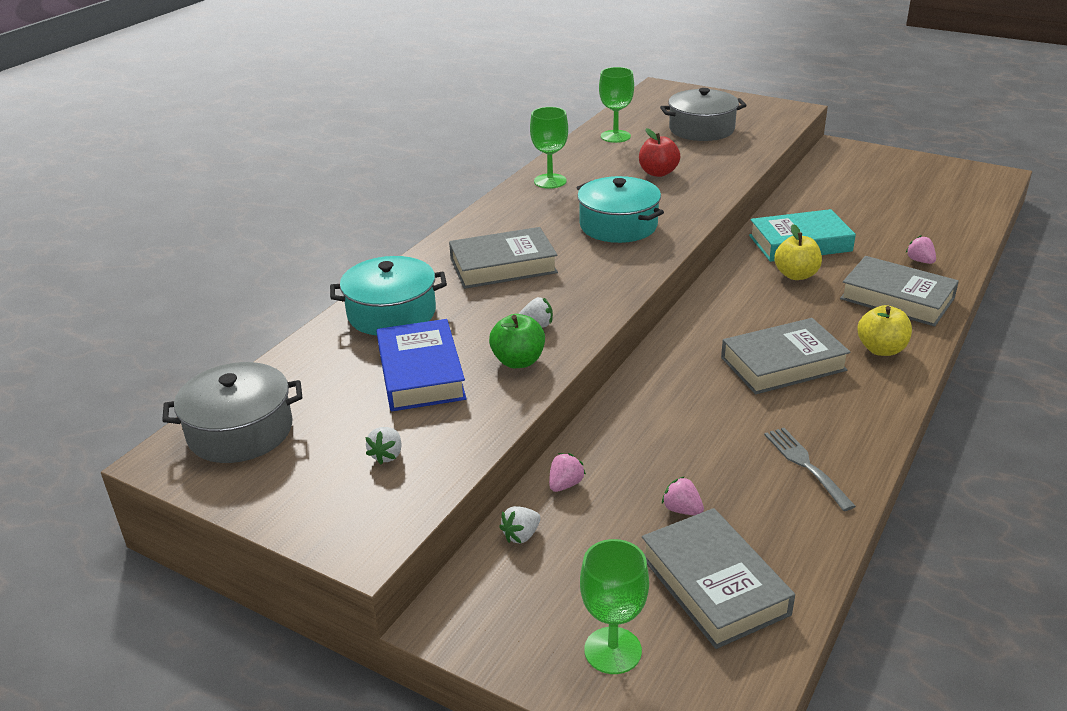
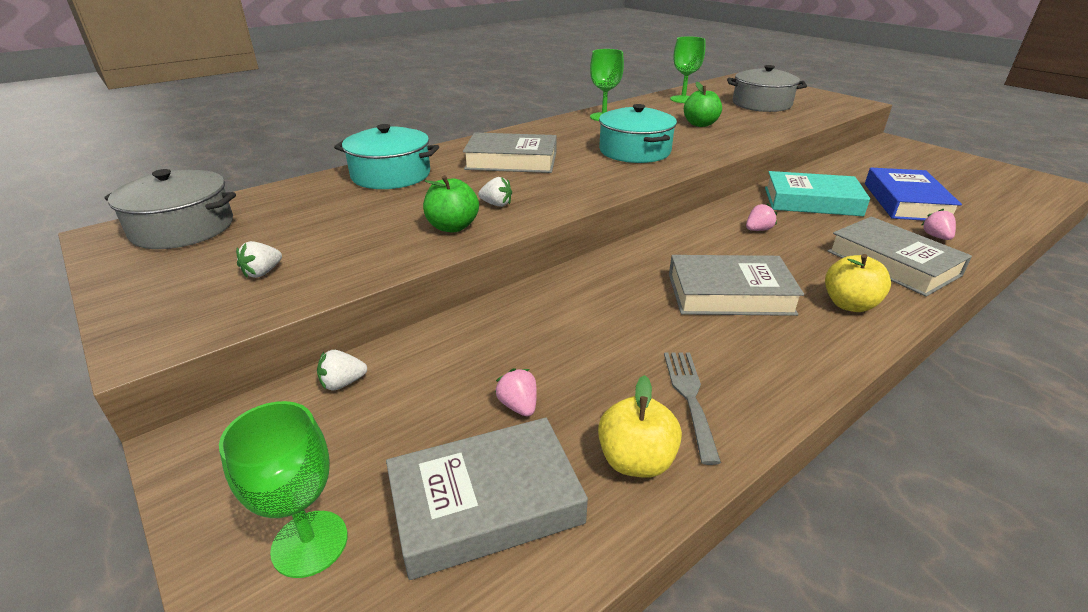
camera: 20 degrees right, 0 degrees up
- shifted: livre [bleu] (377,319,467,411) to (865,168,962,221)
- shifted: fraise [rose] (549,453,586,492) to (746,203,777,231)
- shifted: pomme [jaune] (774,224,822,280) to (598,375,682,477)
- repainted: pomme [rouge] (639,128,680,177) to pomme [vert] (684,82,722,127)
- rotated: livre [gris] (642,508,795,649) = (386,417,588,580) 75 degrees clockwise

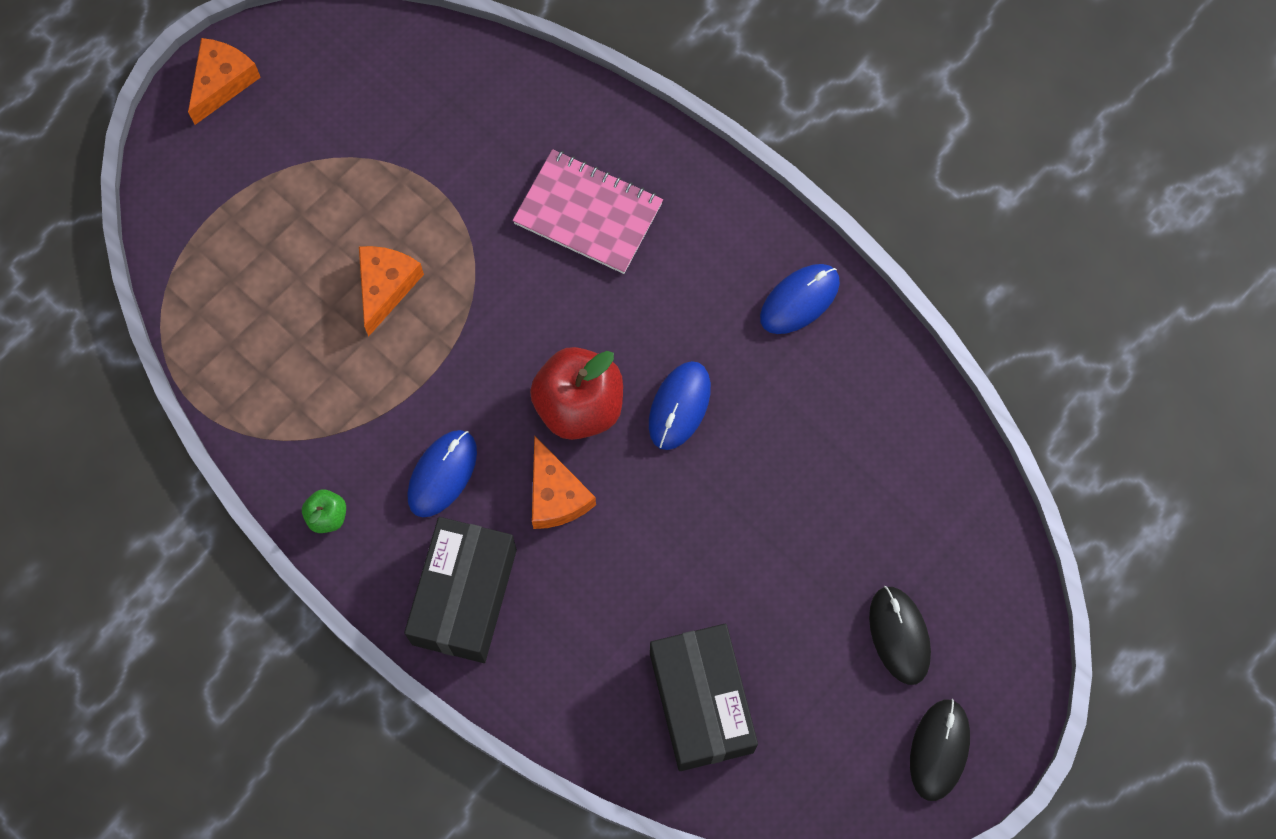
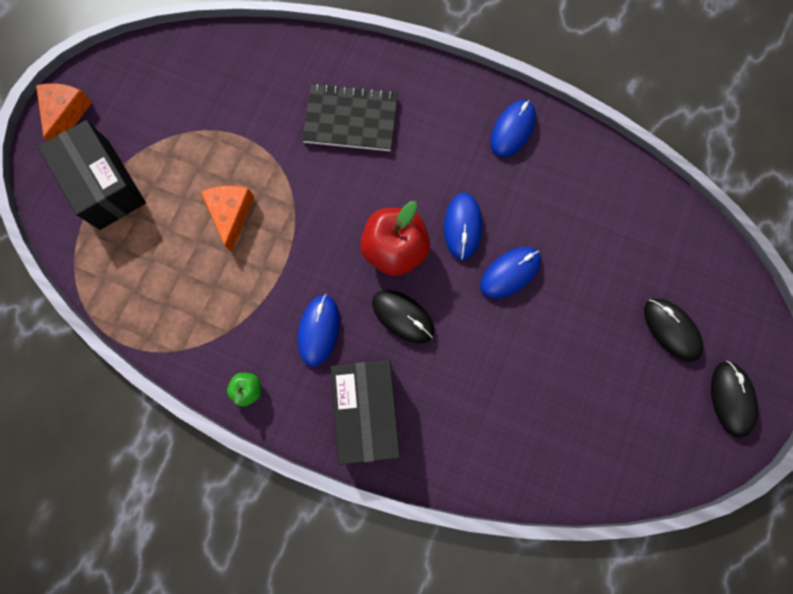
camera: 20 degrees left, 5 degrees up
- new: souris [bleu] (480,247,541,298)
- shifted: boîte [noir] (650,624,758,771) to (38,120,146,230)
- swapped: fromage [orange] (532,436,596,529) to souris [noir] (372,290,434,344)
- repainted: carnet [rose] (513,149,663,274) to carnet [noir] (302,83,398,151)

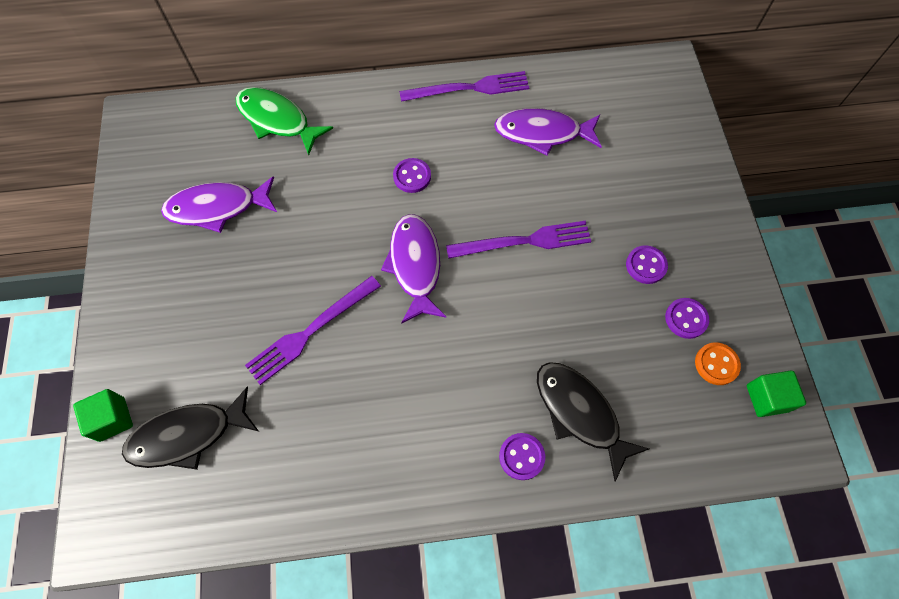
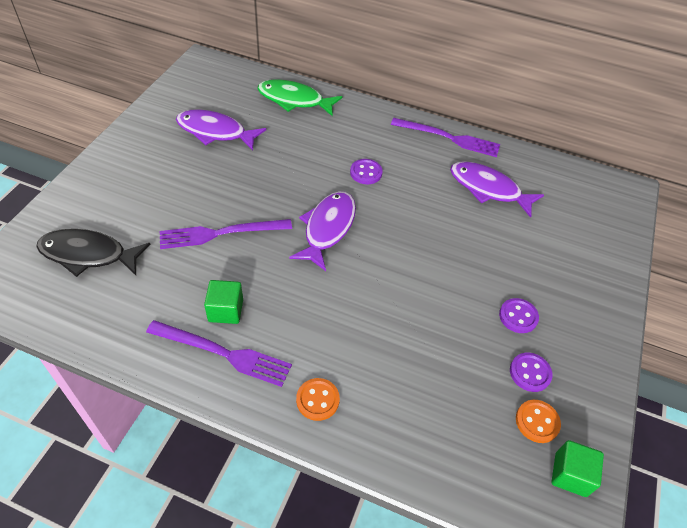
camera: 25 degrees right, 15 degrees down
- gone: poisson [noir] (537,362,649,481)
- shifted: cube [vert] (73,389,133,442) to (204,280,243,324)
- shifted: fourchette [violet] (446,221,592,259) to (146,320,292,387)
- repainted: bouton [violet] (499,433,545,480) to bouton [orange] (296,378,340,421)
- rotated: poisson [vert] (235,87,333,155) = (257,79,342,117) 45 degrees counterclockwise

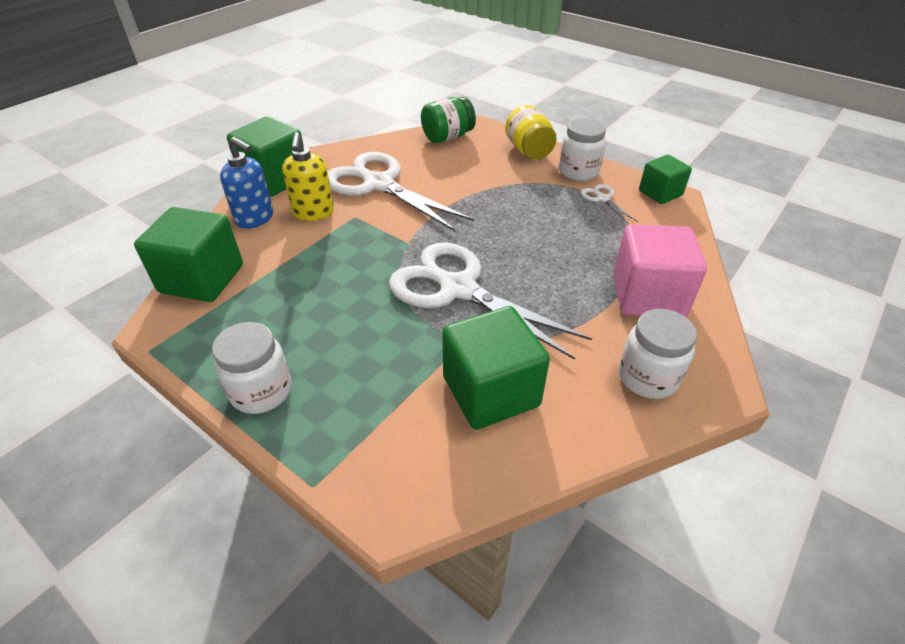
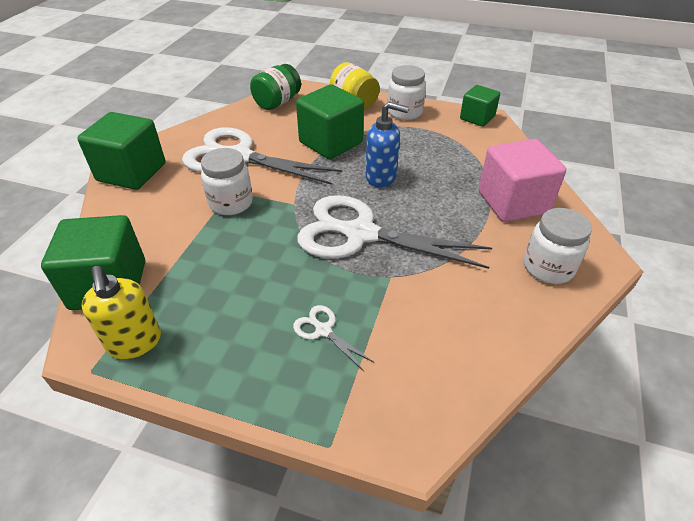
camera: 20 degrees left, 0 degrees up
- shifted: bocal [blanc] (212,322,292,414) to (201,148,253,215)
- shifted: distributeur de savon [bleu] (220,137,273,229) to (366,102,409,188)
- shifted: distributeur de savon [jaune] (282,132,334,221) to (82,266,161,359)
- shifted: cube [vert] (442,306,550,430) to (296,84,364,159)
- shifted: ciseaux [blanc] (581,184,638,224) to (293,305,375,371)

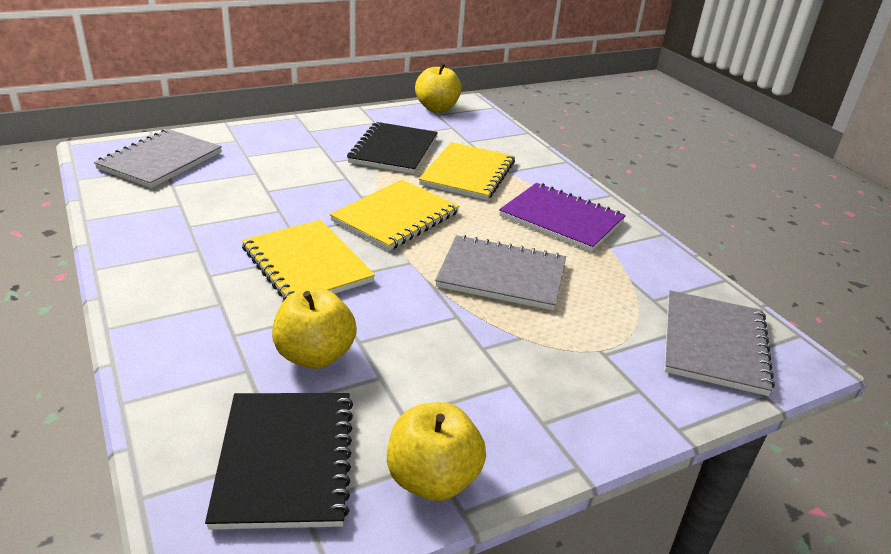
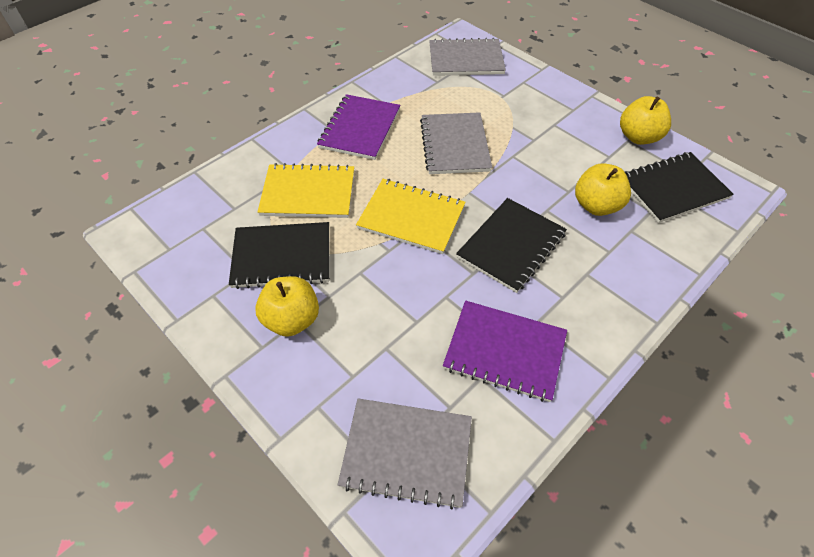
camera: 105 degrees left, 20 degrees up
- new: carnet [violet] (443,301,567,402)
- shifted: pomme [jaune] (415,63,461,112) to (255,276,319,337)
- repainted: carnet [jaune] (242,220,375,300) to carnet [noir] (456,198,567,293)

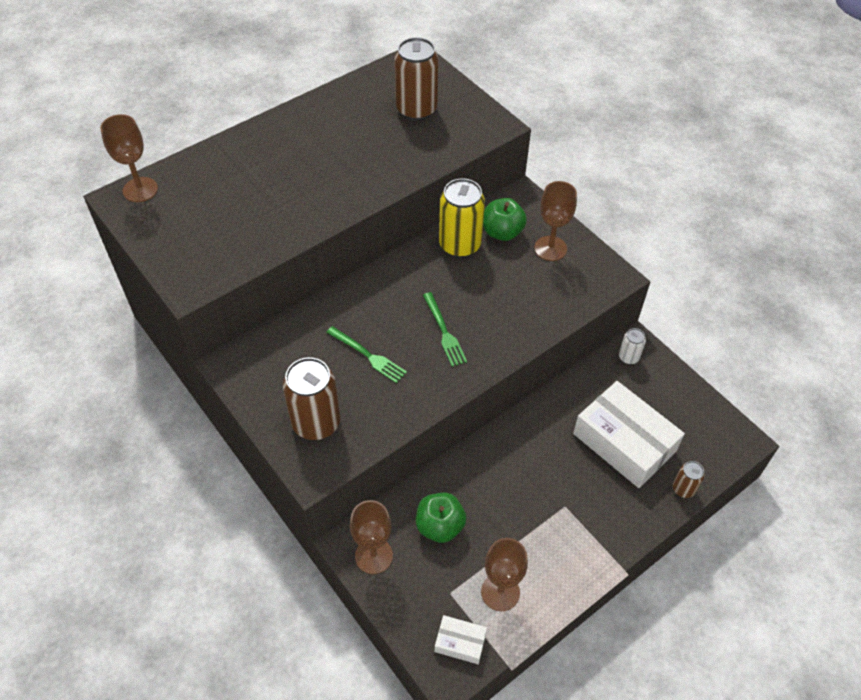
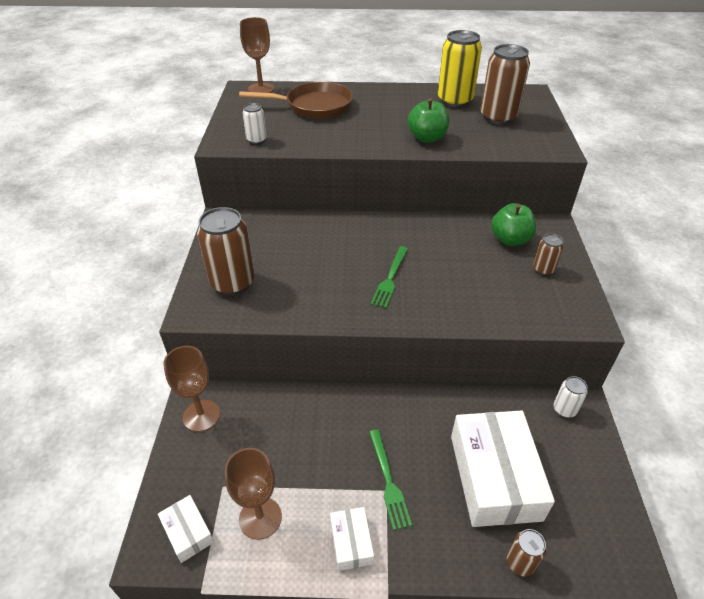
camera: 40 degrees right, 10 degrees down
- new: poêle [marron] (239,82,353,119)
- new: canette [blanc] (243,103,266,144)
- new: boîte [blanc] (330,507,374,571)
- shifted: fourchette [vert] (326,326,407,383) to (369,430,412,530)
- shifted: pomme [vert] (416,493,466,543) to (408,98,450,143)
- shifted: canette [jaune] (439,178,485,258) to (438,30,482,108)
- swapped: verre à pied [marron] (534,181,577,261) to canette [marron] (533,234,564,276)

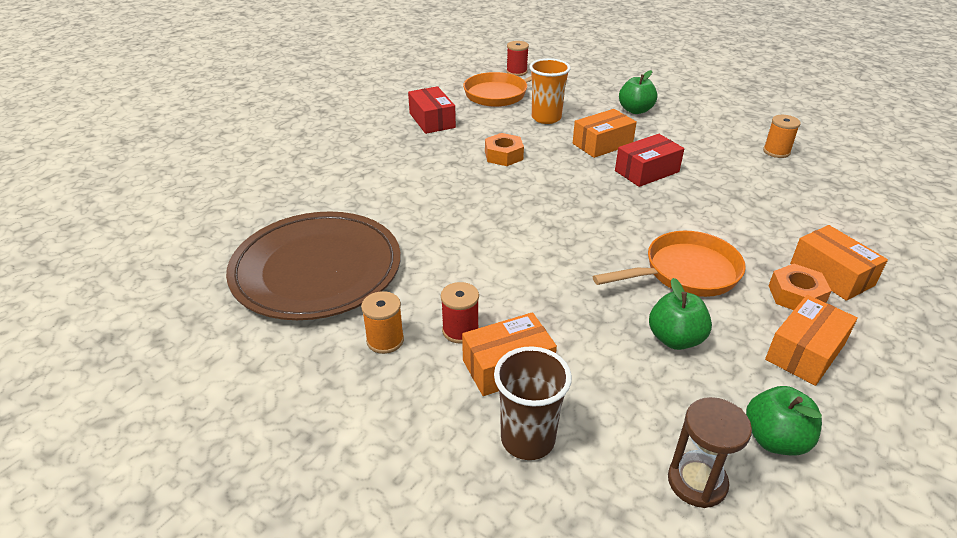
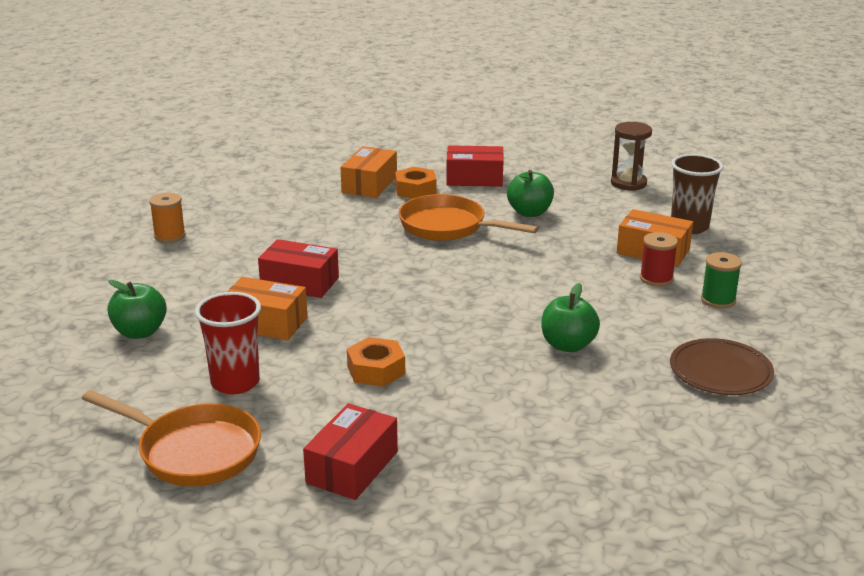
camera: 130 degrees left, 10 degrees down
- gone: bobine [rouge] (506,41,529,76)
- shifted: pomme [vert] (746,386,822,456) to (542,283,600,352)
- repainted: bobine [orange] (361,291,404,354) to bobine [vert] (701,252,742,309)
- repainted: gobelet [orange] (529,58,571,124) to gobelet [rouge] (195,292,261,394)
- repainted: boîte [orange] (765,295,858,386) to boîte [rouge] (446,145,504,187)
- scaled: assiette [marron] (226,212,401,320) = (670,338,774,395) x0.52

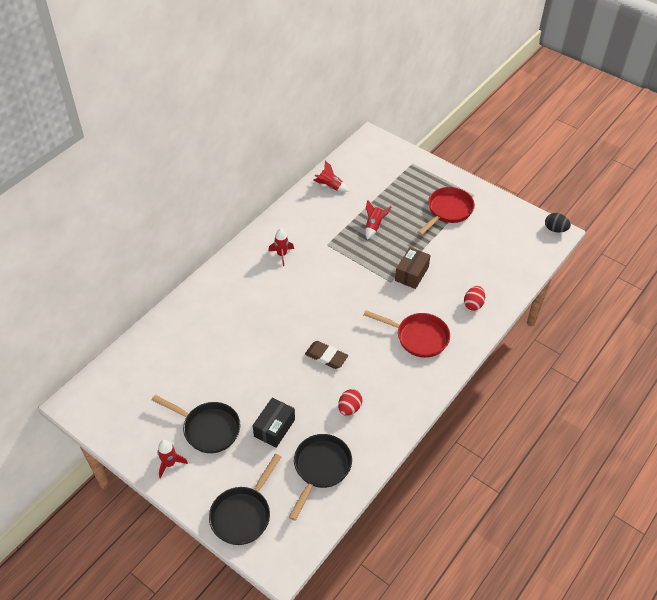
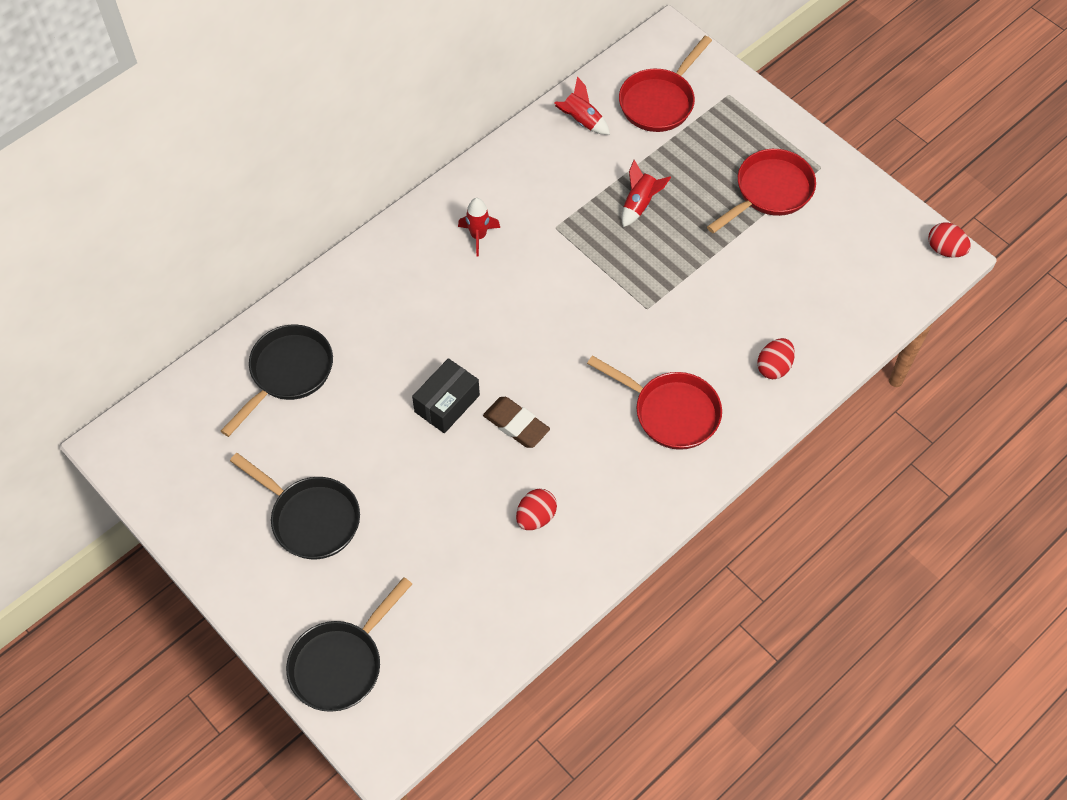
camera: 10 degrees right, 10 degrees up
- gone: fusée [rouge] (157,440,188,478)
- gone: boîte [marron] (395,247,431,289)
- new: poêle [rouge] (619,36,712,132)
- shifted: boîte [noir] (253,398,295,448) to (412,358,480,433)
- shifted: poêle [noir] (289,434,352,521) to (221,325,333,437)
- repainted: œuf [noir] (545,213,571,233) to œuf [rouge] (928,222,971,258)

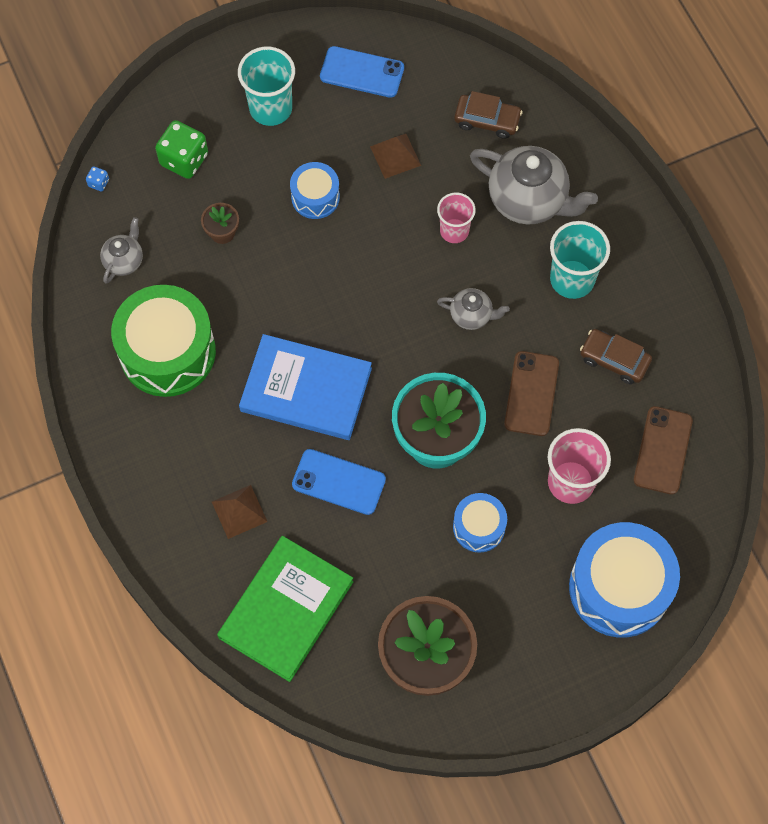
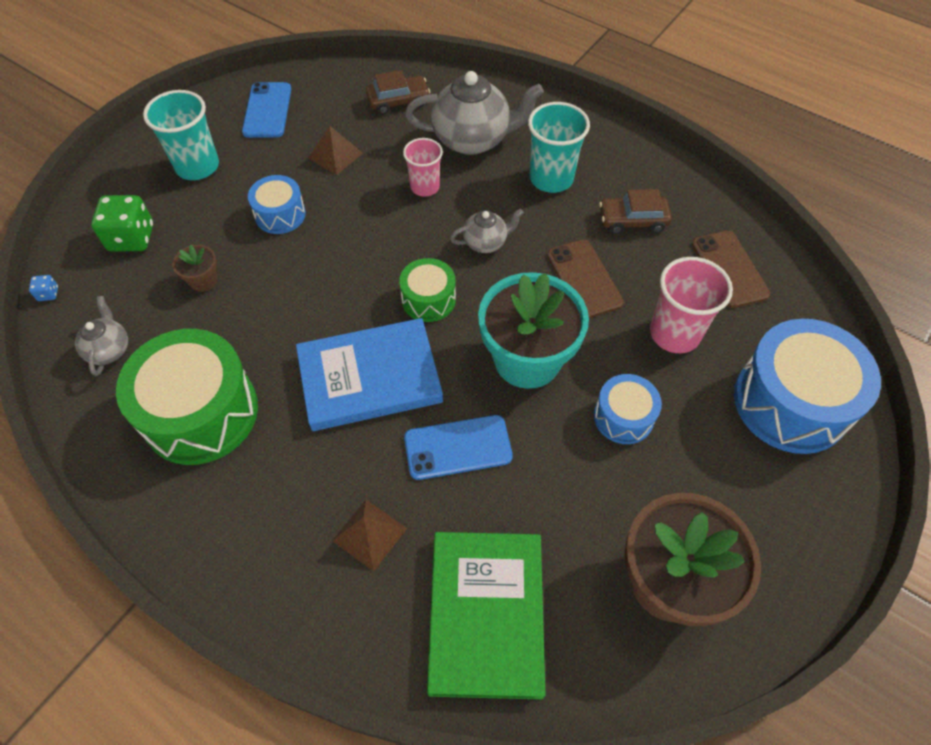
camera: 30 degrees left, 10 degrees down
- new: tambour [vert] (399,258,456,322)
- rotated: téléphone [bleu] (320,46,404,98) = (242,82,291,138) 75 degrees counterclockwise

